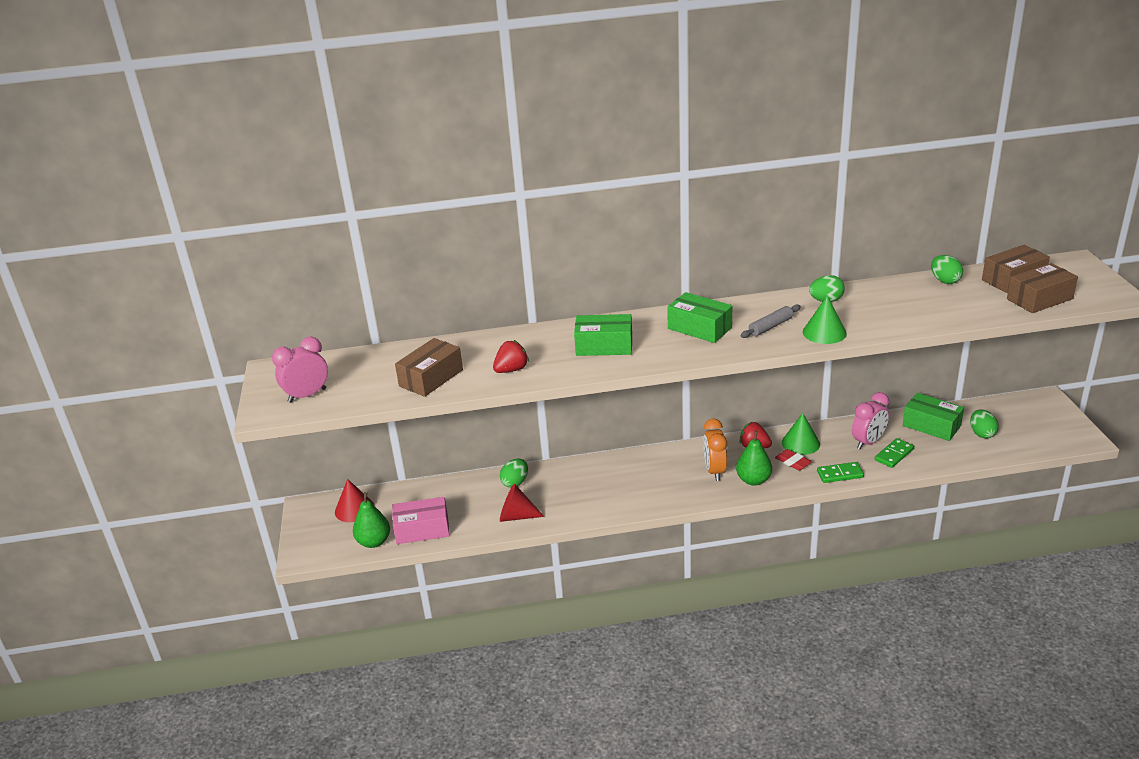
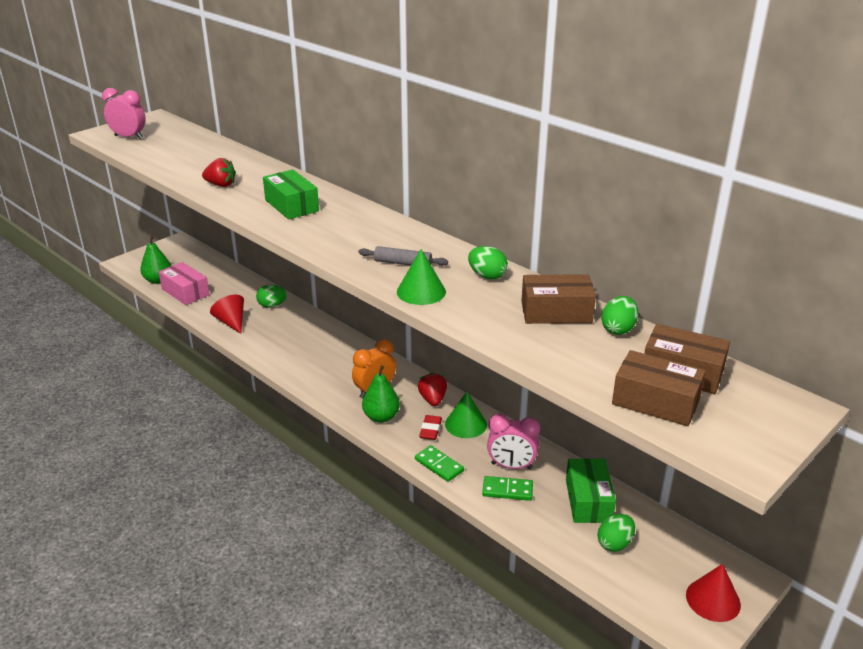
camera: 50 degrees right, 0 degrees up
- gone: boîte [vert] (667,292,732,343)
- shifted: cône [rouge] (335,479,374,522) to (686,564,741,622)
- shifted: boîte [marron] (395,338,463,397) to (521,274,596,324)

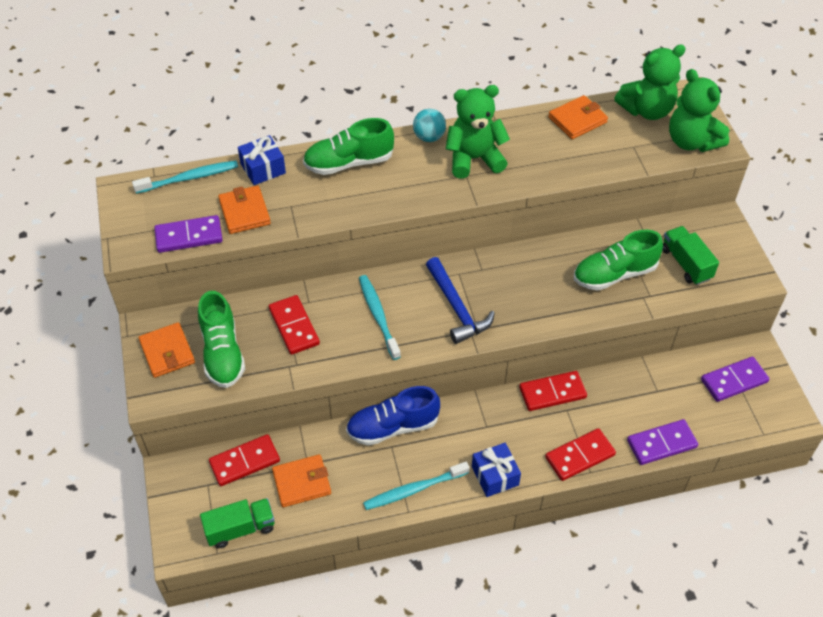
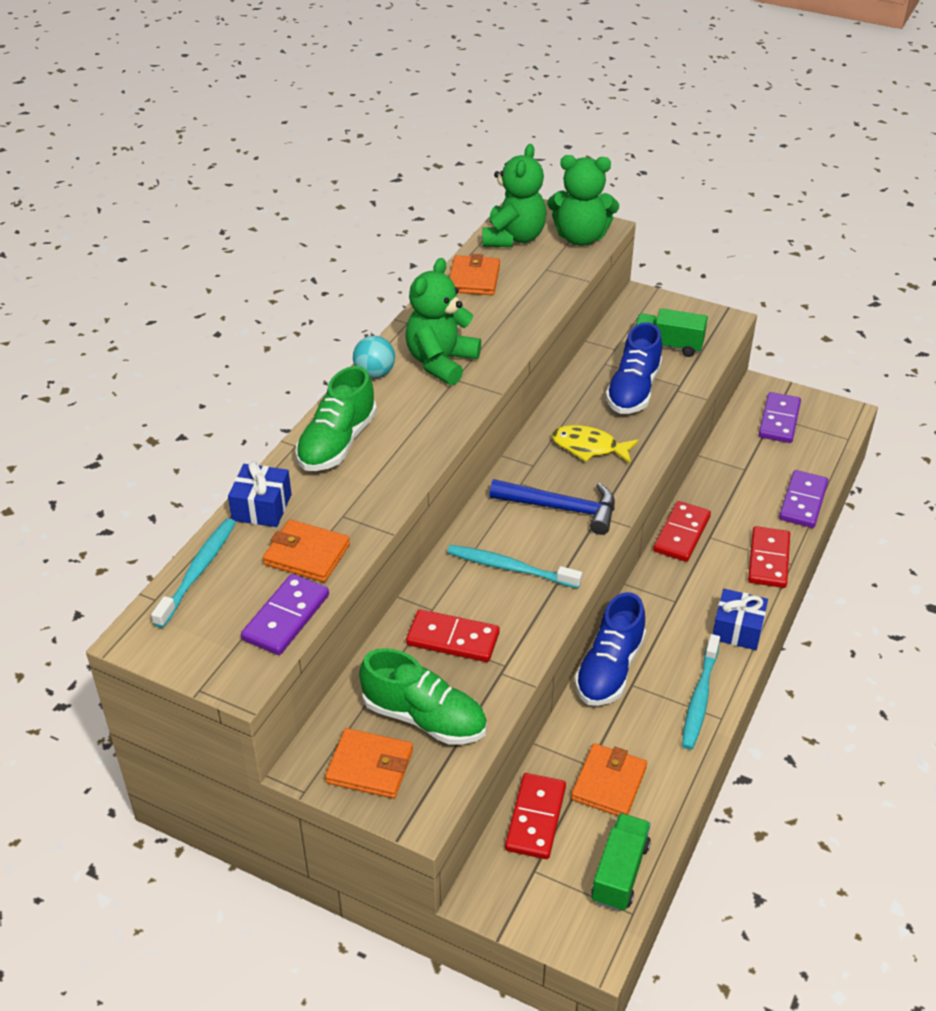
camera: 50 degrees left, 10 degrees down
- new: poisson [jaune] (552,425,639,464)
- repainted: chaussure [vert] (574,229,663,290) to chaussure [bleu] (605,322,662,414)

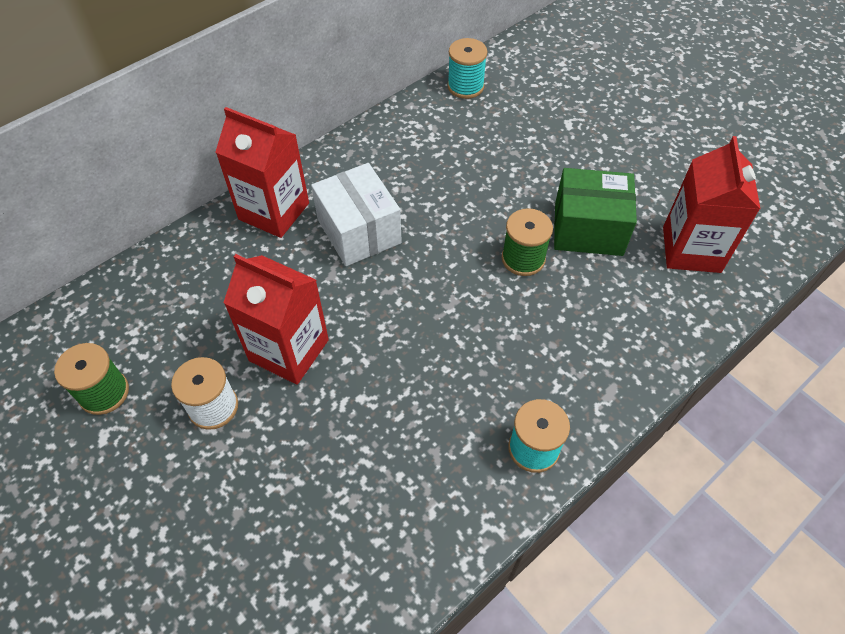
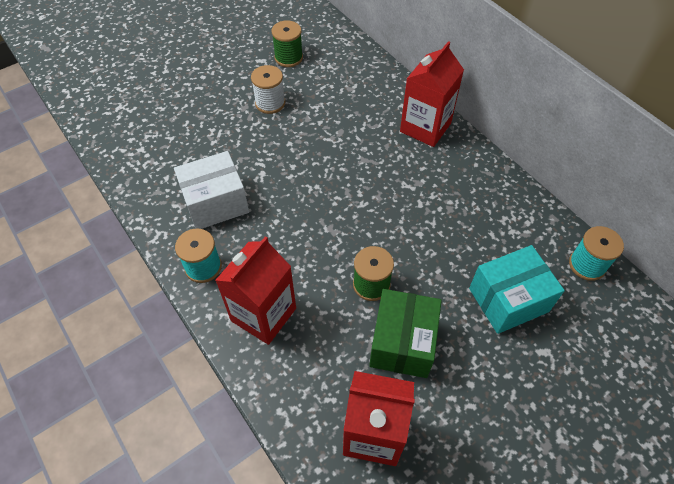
camera: 95 degrees right, 0 degrees up
- new: boîte [turquoise] (469,245,565,334)
- shifted: brique de lait [rouge] (223,254,329,385) to (215,237,296,345)
- shifted: boîte [blanc] (311,163,402,266) to (174,151,249,229)

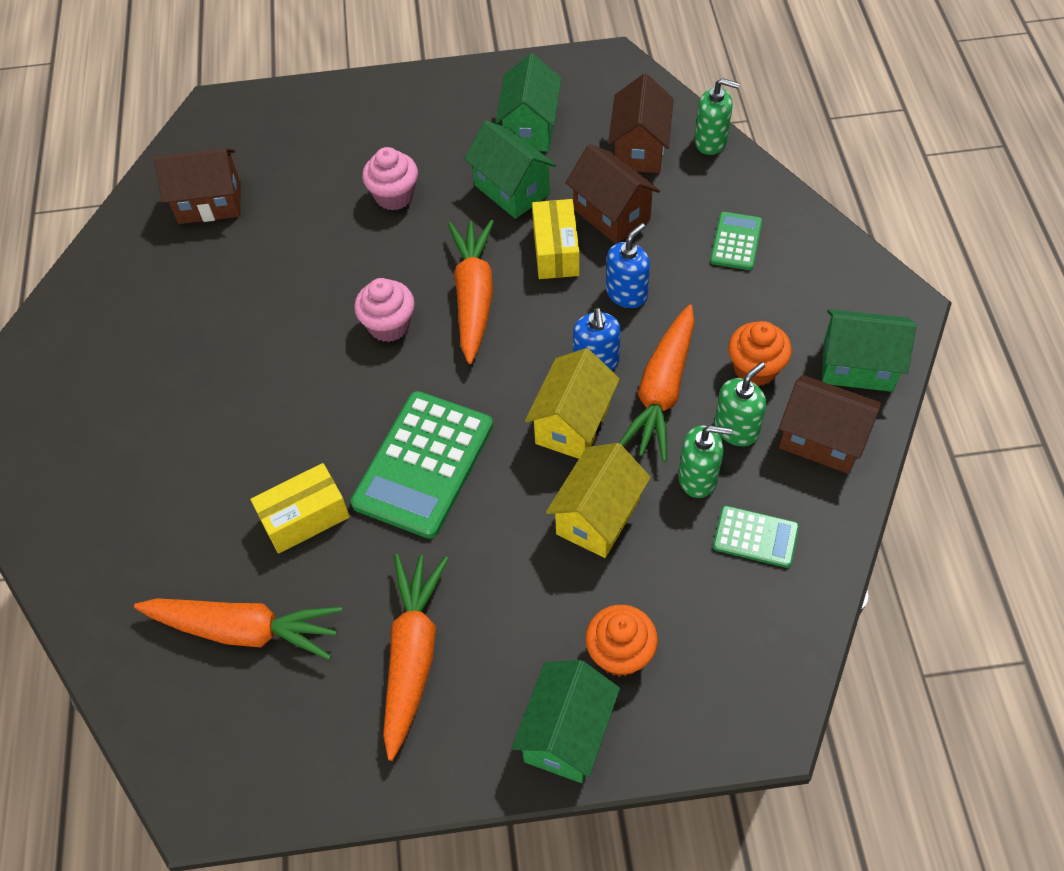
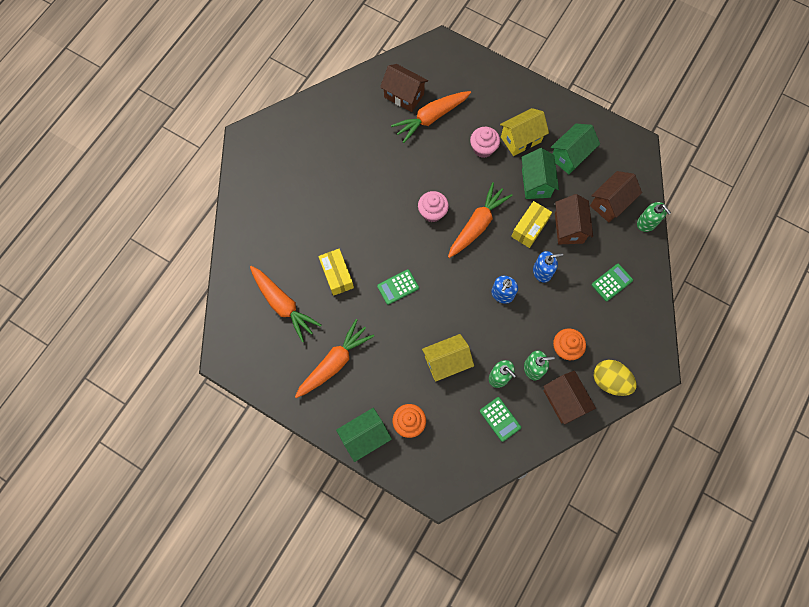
camera: 35 degrees right, 15 degrees up
- shifted: maison [jaune] (525,348,620,459) to (500,108,549,156)
- shifted: carotte [orange] (619,305,694,462) to (391,91,471,143)
- swapped: maison [vert] (822,309,916,392) to œuf [jaune] (594,360,636,396)
- rotated: boîte [jaune] (250,463,350,554) = (318,249,354,296) 60 degrees clockwise
- scaled: calculatrice [vert] (351,391,493,539) = (377,269,419,305) x0.51

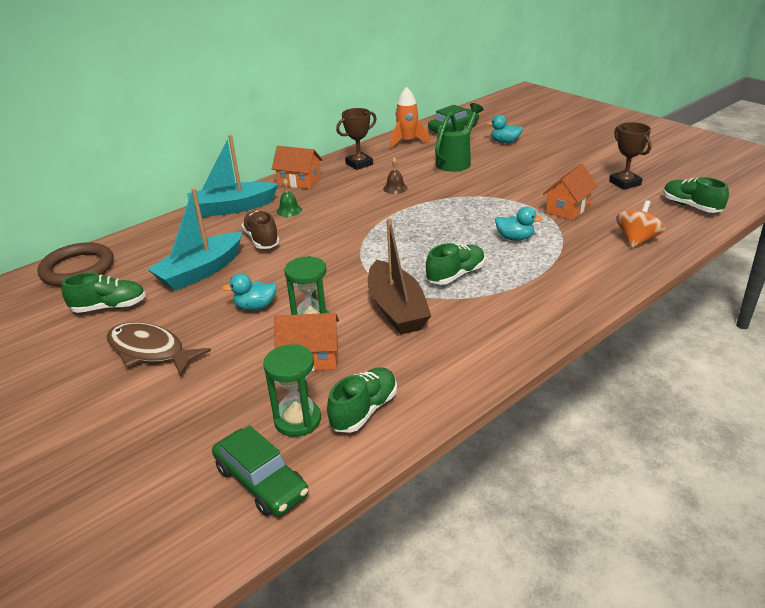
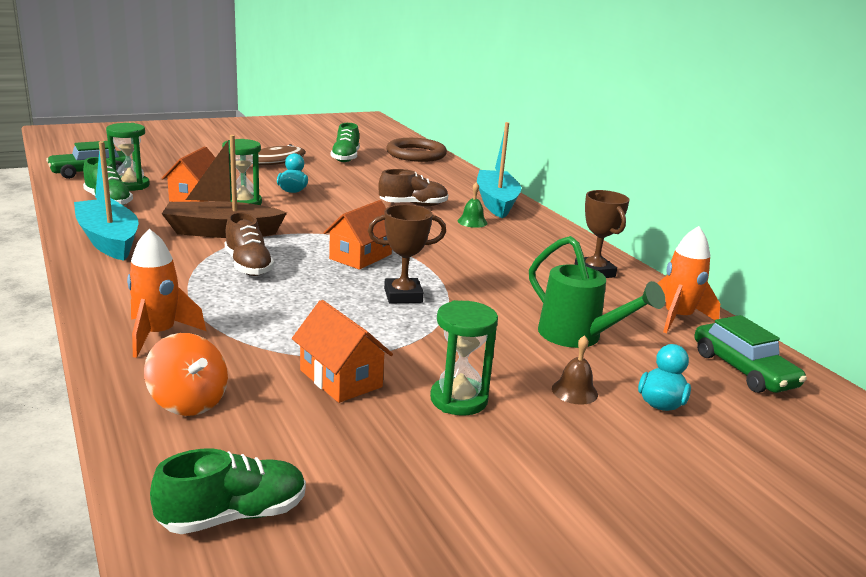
camera: 100 degrees right, 10 degrees down
- gone: canard [turquoise] (495,207,543,241)
- new: fusée [orange] (127,229,206,358)
- new: sablier [vert] (430,300,498,415)
- shifted: bateau [turquoise] (148,188,242,291) to (74,141,138,261)
- shifted: maison [orange] (272,146,323,189) to (323,200,392,270)
- shifted: cloche [marron] (383,157,408,194) to (552,335,598,405)
- shifted: trophée [marron] (609,122,652,190) to (368,204,446,304)
- repainted: chaussure [vert] (426,243,485,285) to chaussure [marron] (225,212,274,276)

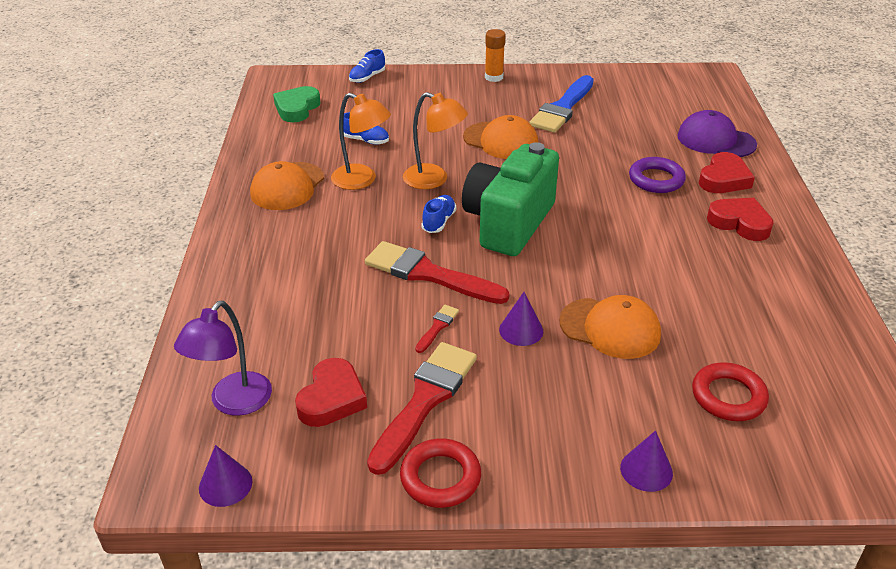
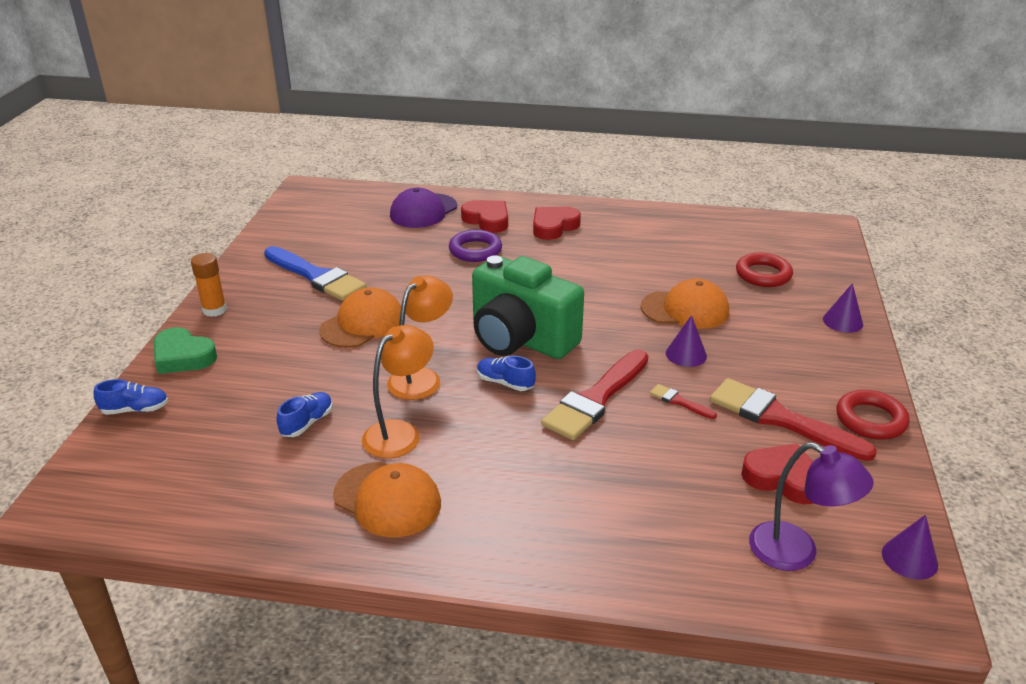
camera: 80 degrees left, 5 degrees down
- shifted: cœur [vert] (273,86,320,122) to (154,327,217,374)
- rotated: chaussure [bleu] (349,49,385,83) = (93,379,168,415) 60 degrees counterclockwise
- rotated: casquette [orange] (559,295,661,359) = (641,279,729,329) 60 degrees clockwise

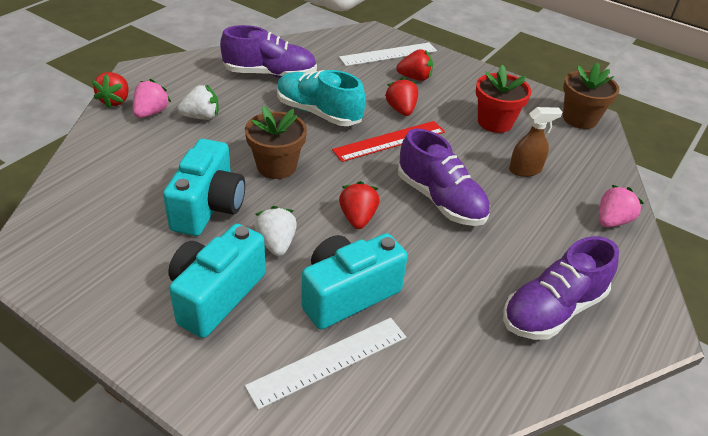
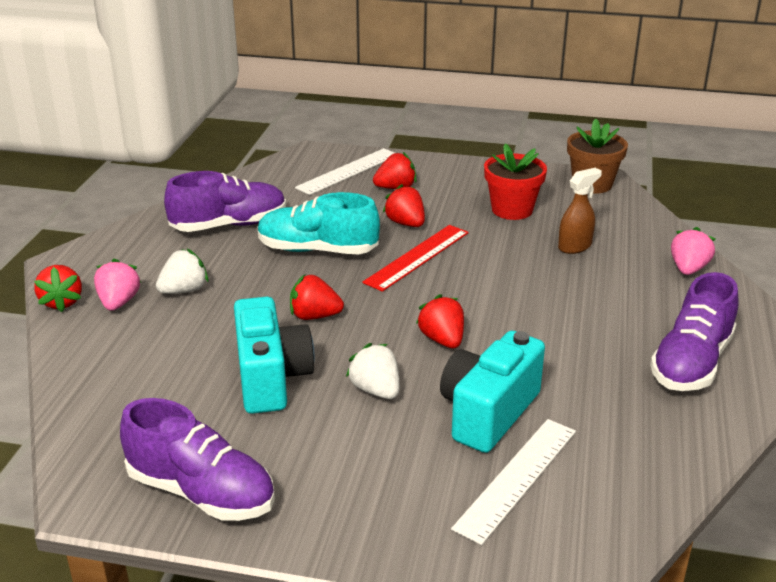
camera: 20 degrees left, 10 degrees down
- gone: appareil photo [turquoise] (168,224,266,338)
- shifted: chaussure [violet] (398,129,490,226) to (120,398,275,521)
- swapped: pot de fleurs [marron] (245,106,307,179) to fraise [rouge] (290,275,344,320)

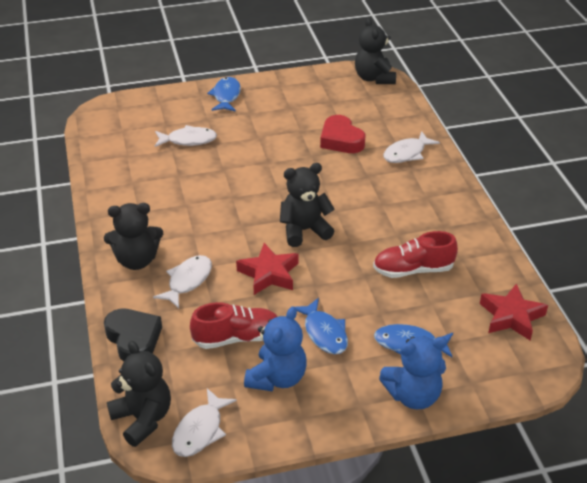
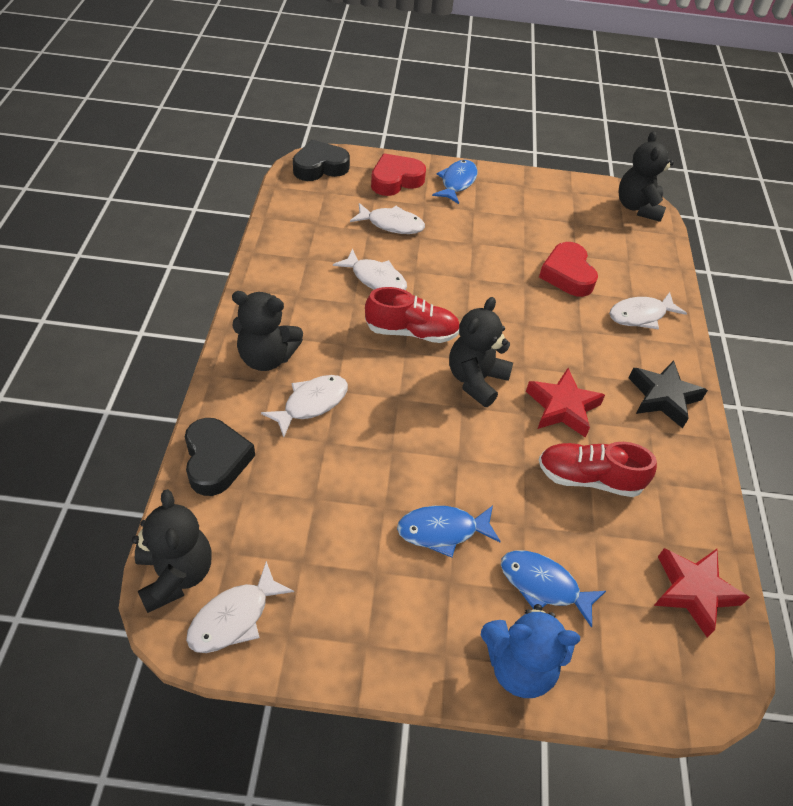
camera: 15 degrees right, 10 degrees up
- gone: ours en peluche [bleu] (244,306,307,391)
- new: cœur [noir] (293,140,350,181)
- new: poisson [blanc] (333,249,407,290)
- new: cœur [rouge] (371,153,426,196)
- new: étoile [noir] (629,360,708,428)
- shifted: chaussure [rouge] (190,302,278,349) to (365,287,459,343)
- shifted: étoile [rouge] (236,243,299,295) to (526,368,605,438)
- rotated: ours en peluche [noir] (280,163,335,247) = (449,297,513,407) 60 degrees counterclockwise
- rotated: poisson [bleu] (295,298,348,354) = (397,506,501,557) 90 degrees clockwise

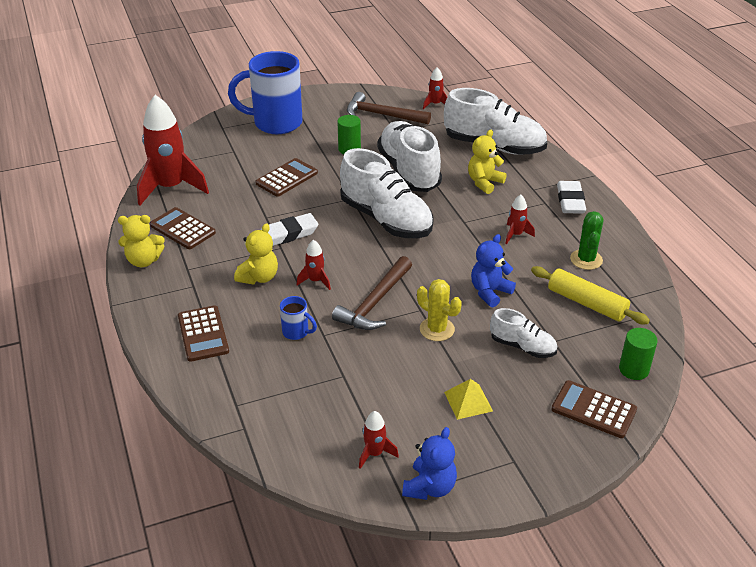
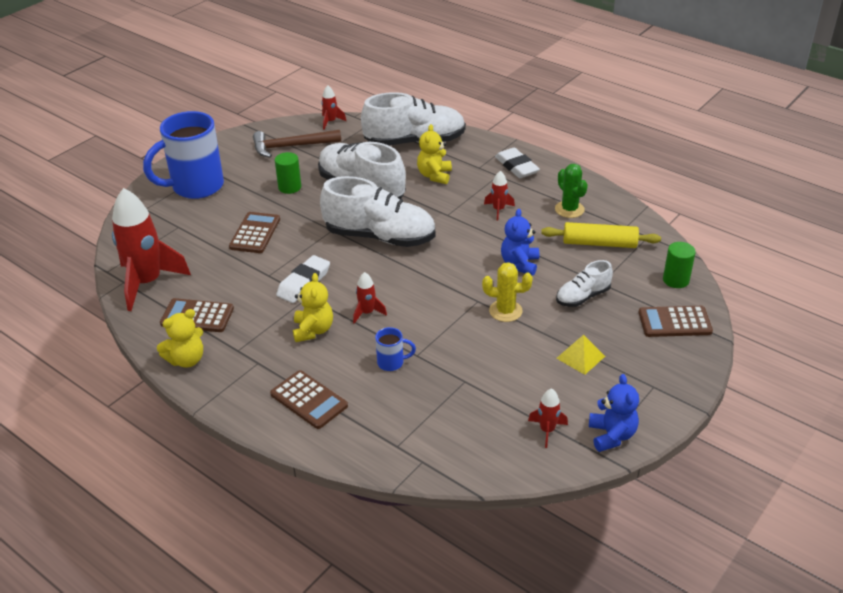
camera: 30 degrees left, 0 degrees up
- gone: marteau [marron] (332,256,412,330)
- rotated: chaussure [blanc] (490,308,557,358) = (556,260,613,307) 150 degrees clockwise

